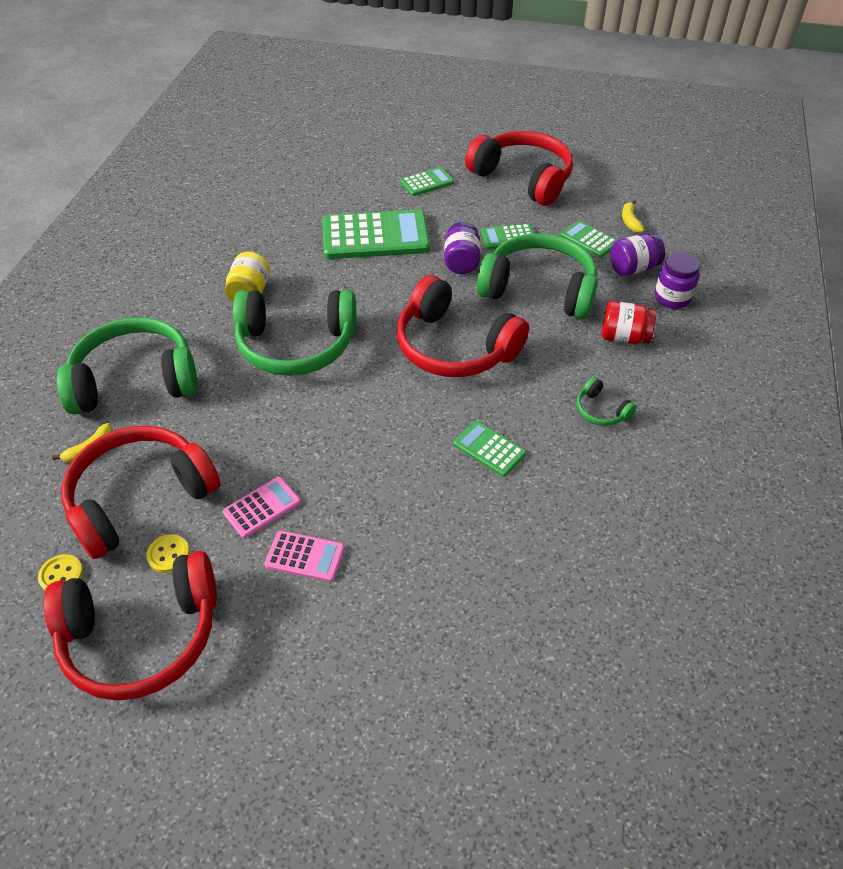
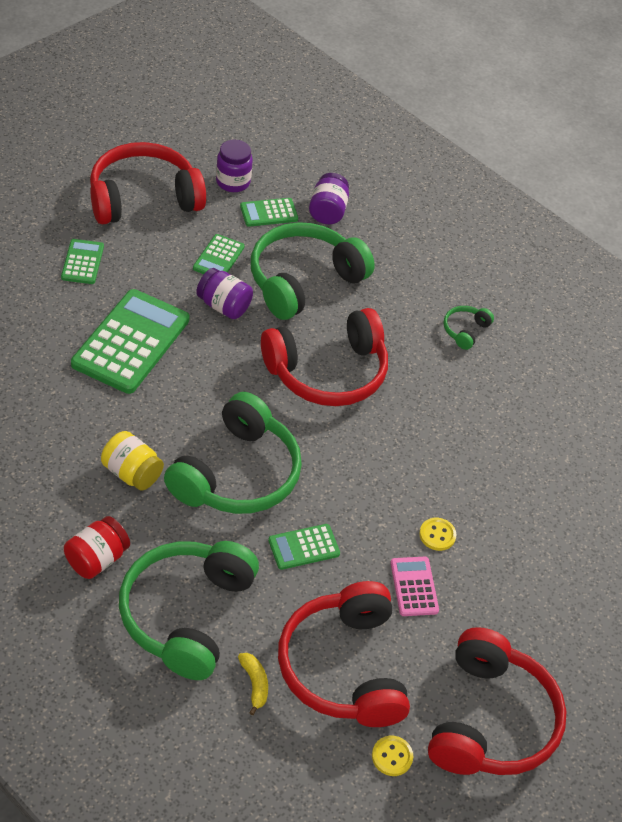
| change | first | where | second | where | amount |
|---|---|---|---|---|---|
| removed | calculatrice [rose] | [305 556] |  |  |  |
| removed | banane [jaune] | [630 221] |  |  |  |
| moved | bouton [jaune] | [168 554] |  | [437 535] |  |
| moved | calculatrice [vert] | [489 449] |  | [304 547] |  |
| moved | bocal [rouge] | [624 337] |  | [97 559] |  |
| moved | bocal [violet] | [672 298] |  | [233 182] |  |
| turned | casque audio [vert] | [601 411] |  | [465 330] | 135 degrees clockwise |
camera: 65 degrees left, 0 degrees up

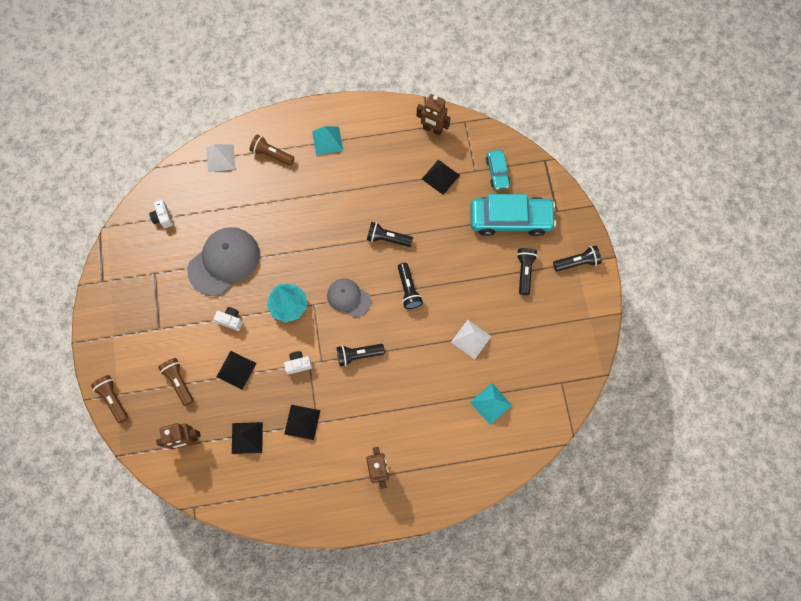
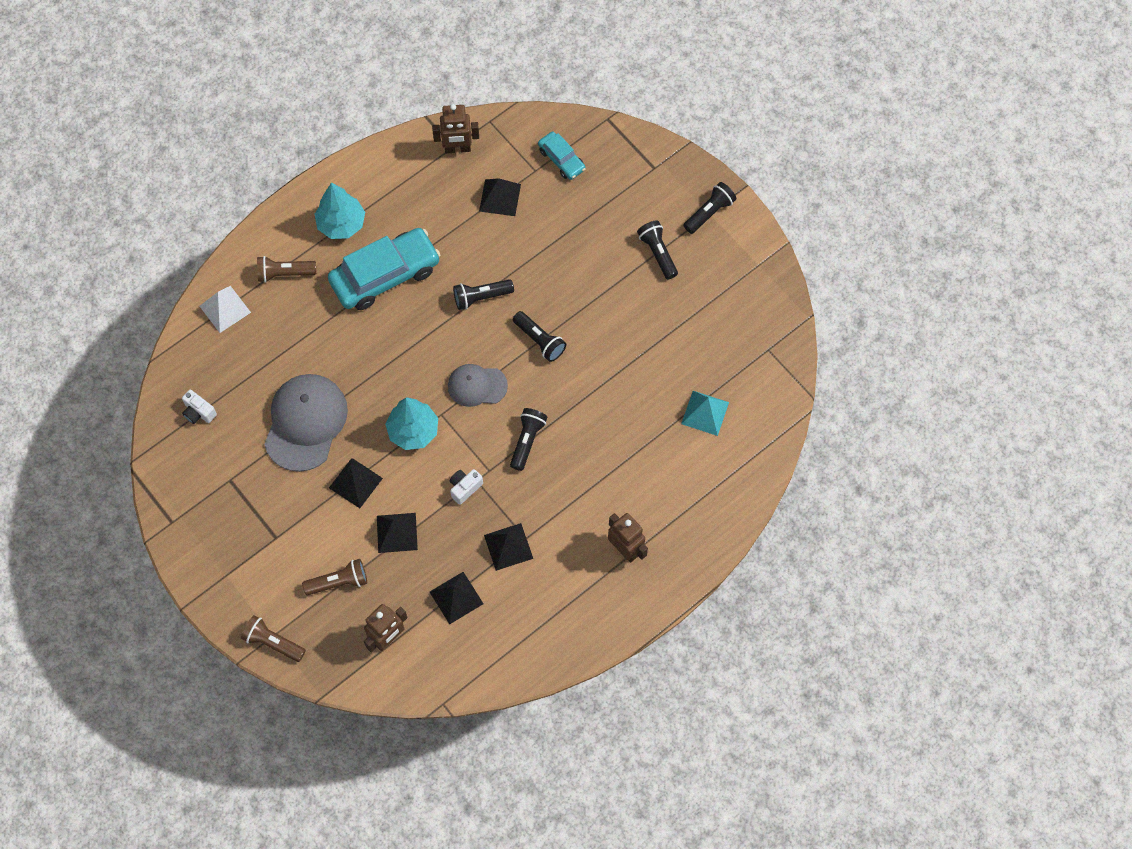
| change | first | where | second | where | amount |
|---|---|---|---|---|---|
| removed | pyramide [blanc] | [471 339] |  |  |  |
| moved | voiture [turquoise] | [510 219] |  | [385 275] |  |
| replaced | appareil photo [blanc] | [230 320] | pyramide [noir] | [355 483] |  |
| replaced | pyramide [turquoise] | [327 141] | arbre [turquoise] | [341 224] |  |
| turned | lampe de poche [marron] | [179 382] |  | [338 582] | 135 degrees clockwise |
| turned | lampe de poche [noir] | [358 355] |  | [527 441] | 150 degrees clockwise |
camera: 30 degrees left, 5 degrees down

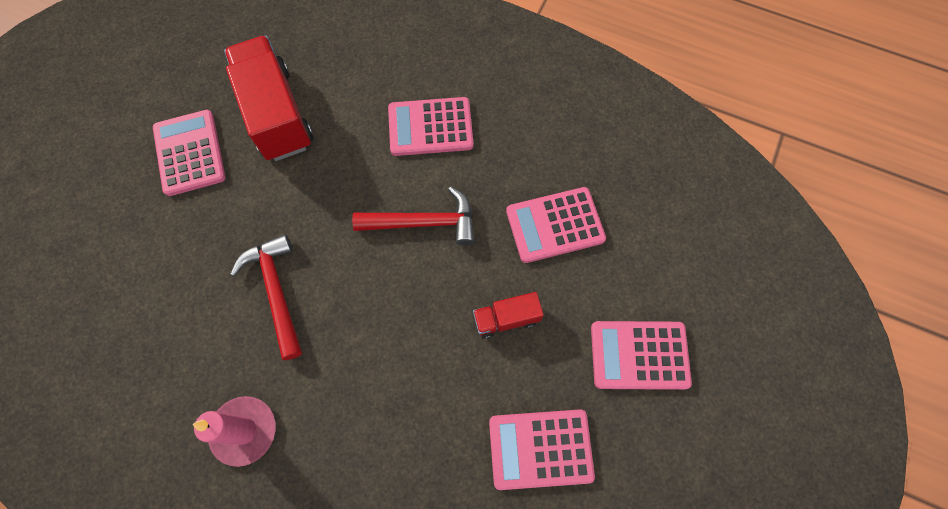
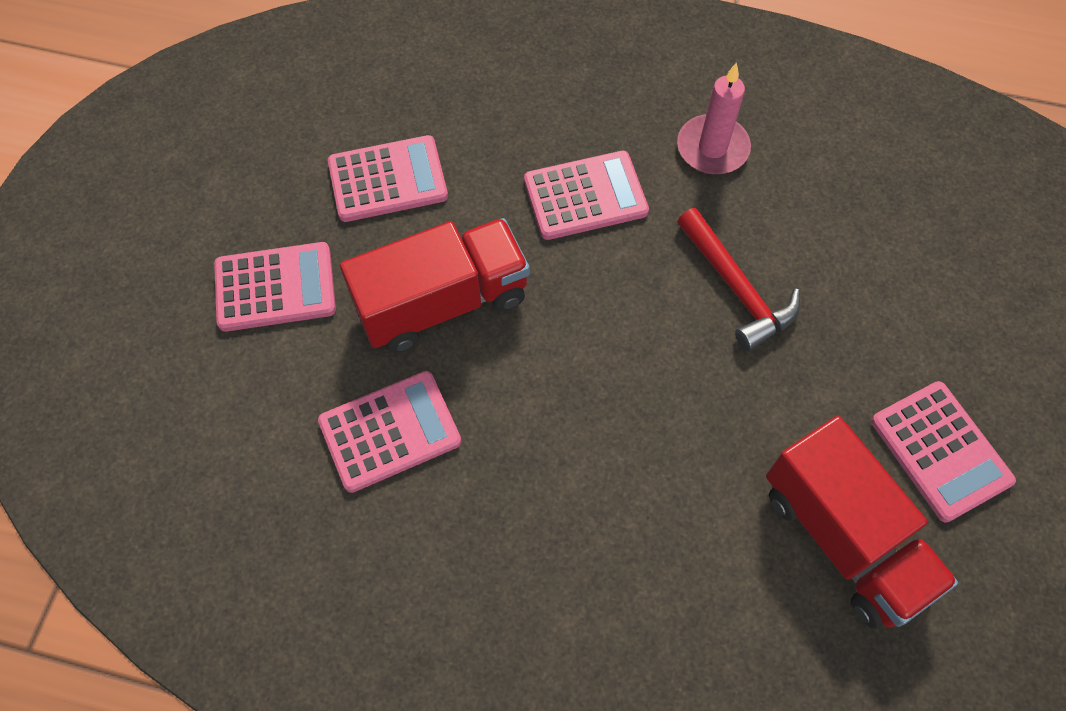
| change | first | where | second | where | amount |
|---|---|---|---|---|---|
| removed | marteau [rouge] | [424 222] |  |  |  |
| moved | calculatrice [rose] | [430 127] |  | [585 196] |  |
| resized | camion [rouge] | [506 319] |  | [442 302] | x2.07 |
camera: 170 degrees right, 5 degrees down

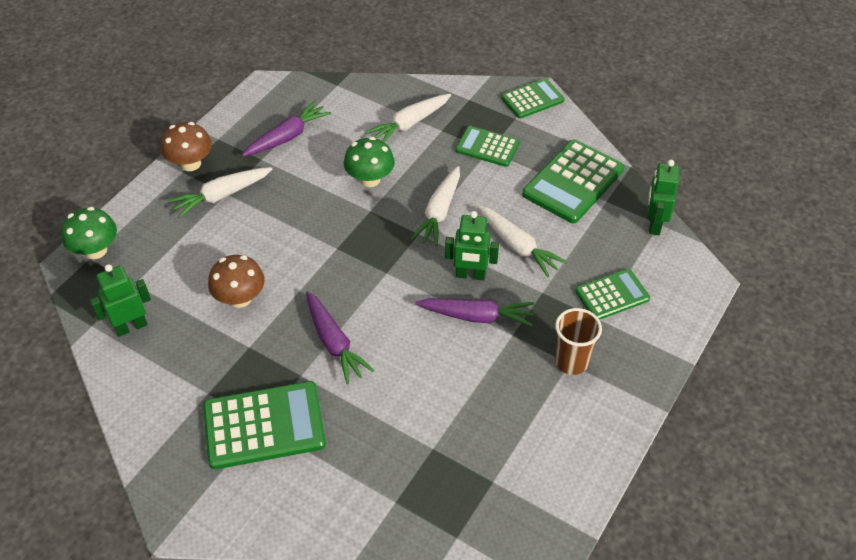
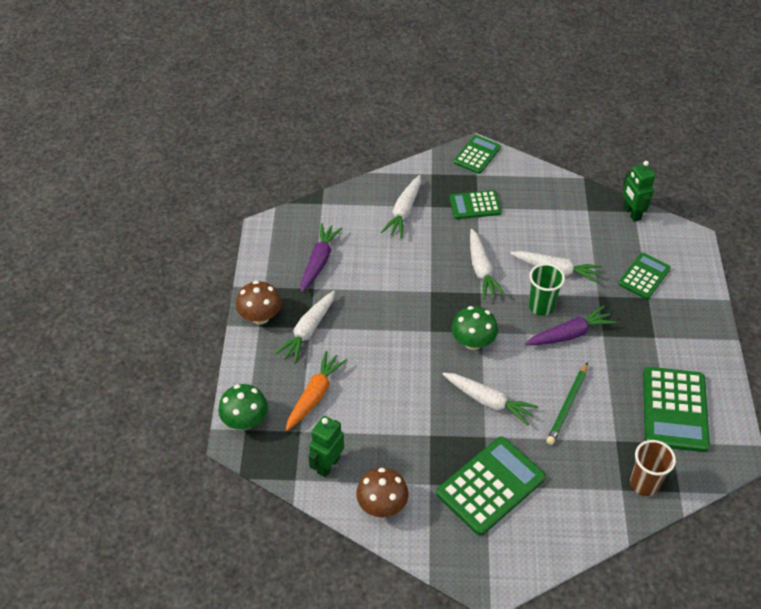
| change | first | where | second | where | amount |
|---|---|---|---|---|---|
| added |  |  | carotte [orange] | [314 395] |  |
| added |  |  | crayon [vert] | [567 405] |  |
| moved | champignon [marron] | [240 298] |  | [382 505] |  |
| moved | champignon [vert] | [370 179] |  | [473 342] |  |
| moved | calculatrice [vert] | [573 182] |  | [674 409] |  |
| moved | gobelet [marron] | [571 362] |  | [644 484] |  |
| replaced | robot [vert] | [470 275] | gobelet [vert] | [541 306] |  |
| recoloured | carotte [violet] | [334 343] | carotte [blanc] | [488 401] |  |
camera: 30 degrees left, 0 degrees up

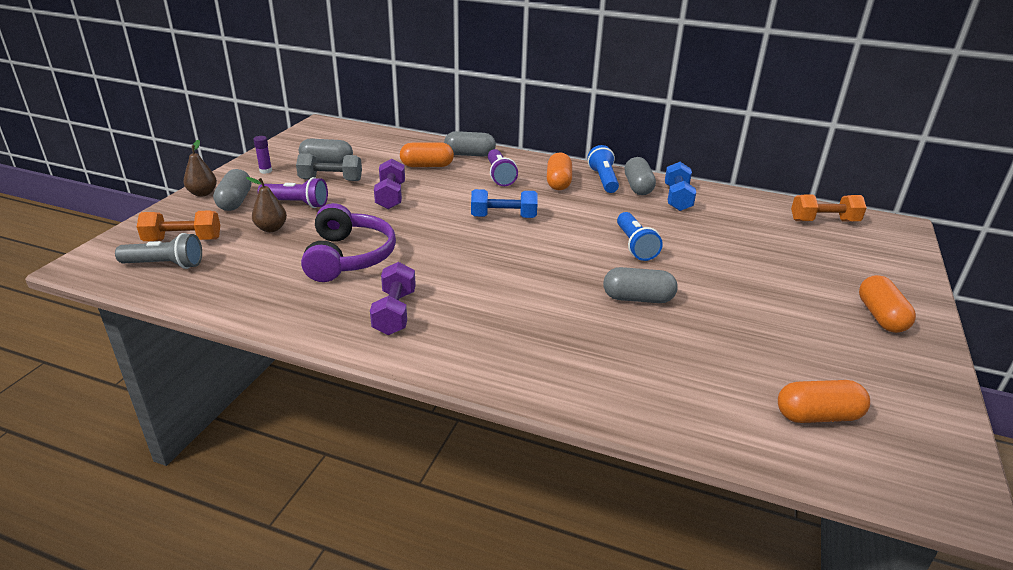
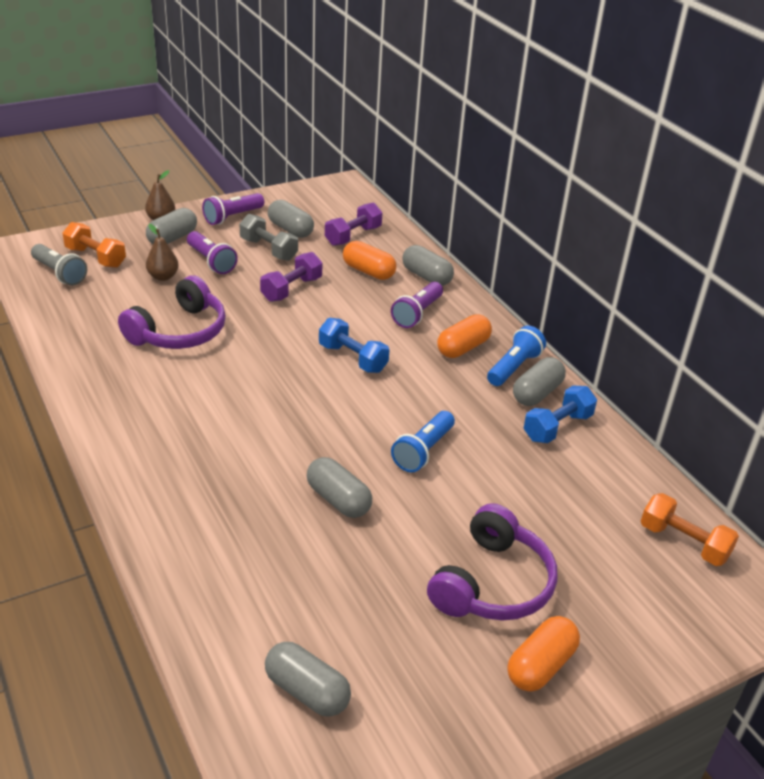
| change | first | where | second | where | amount |
|---|---|---|---|---|---|
| added |  |  | casque audio [violet] | [493 583] |  |
| moved | haltère [violet] | [395 312] |  | [353 236] |  |
| replaced | bâton de colle [violet] | [265 171] | lampe de poche [violet] | [232 217] |  |
| recoloured | gélule [orange] | [817 416] | gélule [gris] | [307 691] |  |
camera: 40 degrees right, 5 degrees up

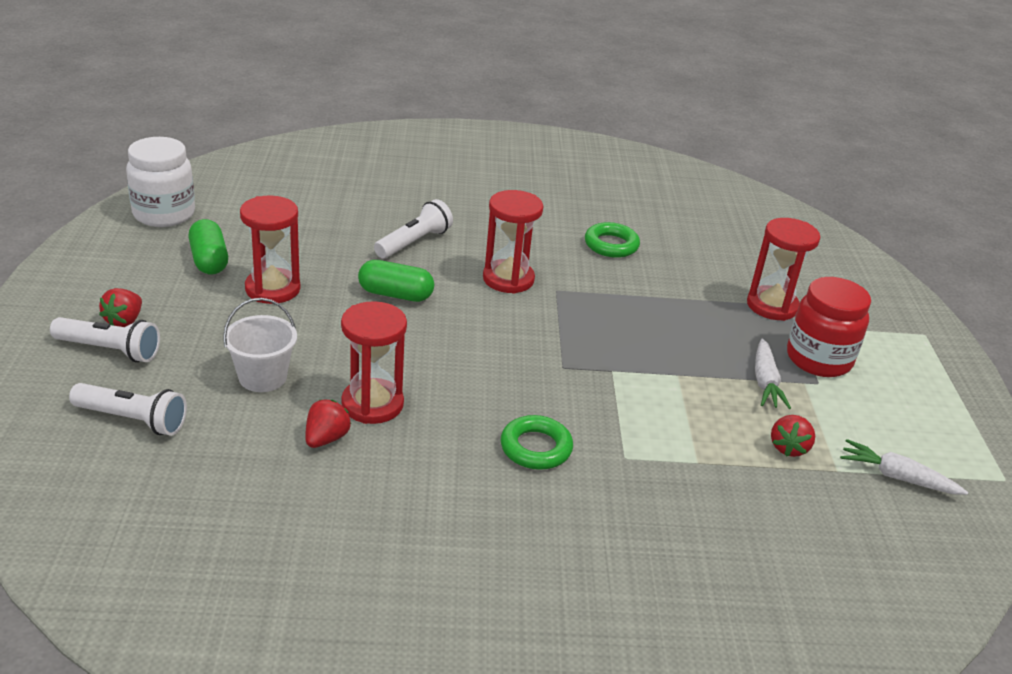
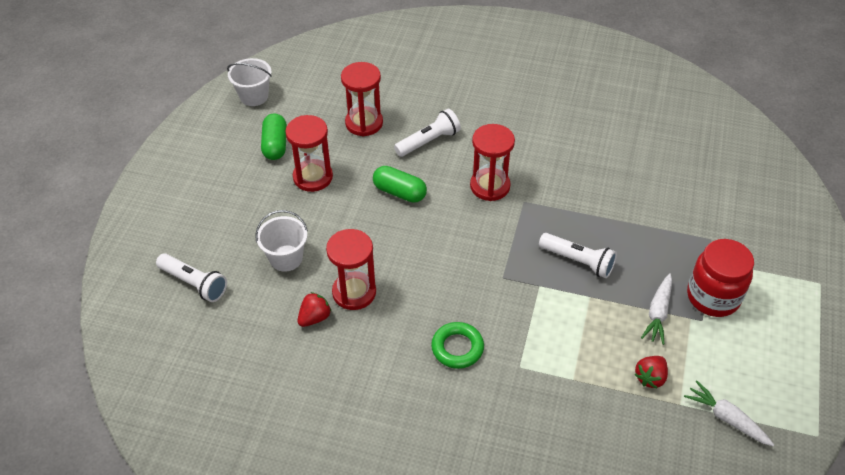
| change | first | where | second | where | amount |
|---|---|---|---|---|---|
| removed | fraise [rouge] | [124 321] |  |  |  |
| removed | anneau [vert] | [611 245] |  |  |  |
| moved | lampe de poche [blanc] | [109 350] |  | [578 261] |  |
| moved | sablier [rouge] | [772 306] |  | [364 123] |  |
| replaced | bocal [blanc] | [164 214] | seau [blanc] | [254 96] |  |
camera: 20 degrees right, 15 degrees up

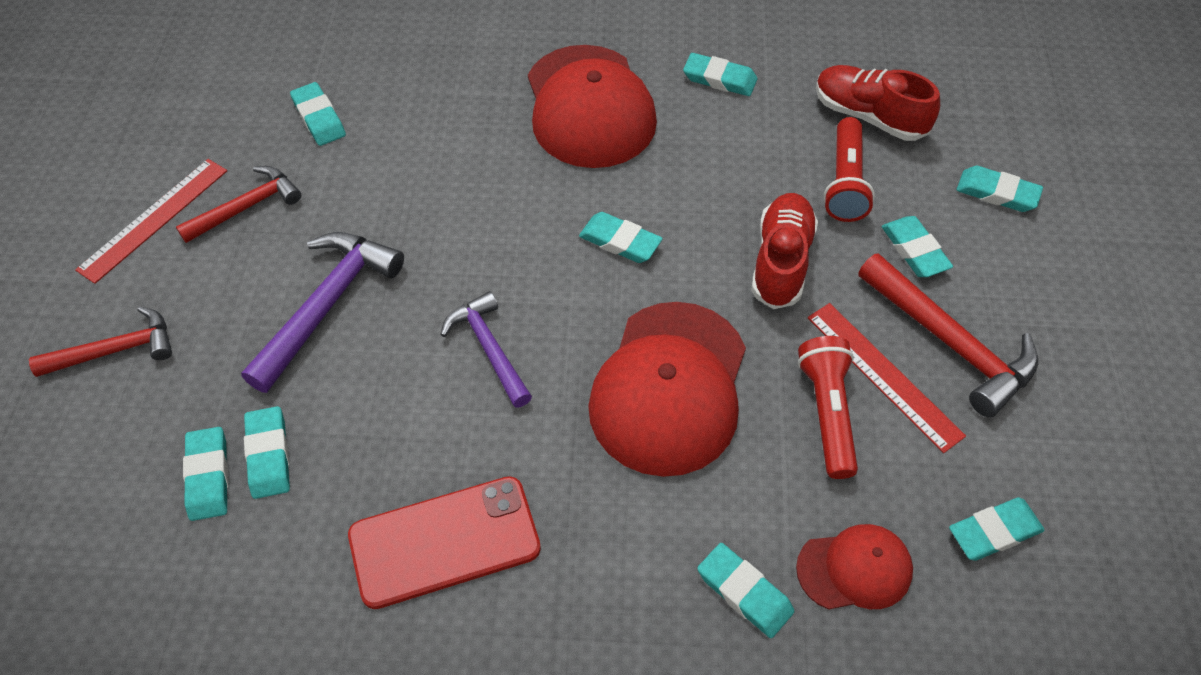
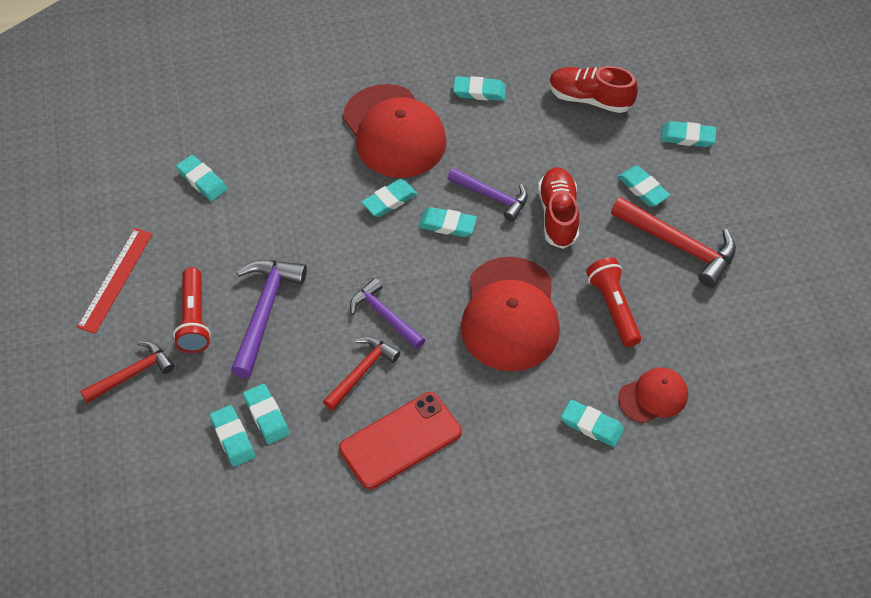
| change | first | where | second | where | amount |
|---|---|---|---|---|---|
| removed | règle [rouge] | [883 375] |  |  |  |
| added |  |  | marteau [violet] | [492 196] |  |
| moved | marteau [rouge] | [246 207] |  | [361 372] |  |
| moved | lampe de poche [rouge] | [845 182] |  | [194 319] |  |
| moved | gomme [turquoise] | [994 531] |  | [389 200] |  |
camera: 15 degrees left, 0 degrees up

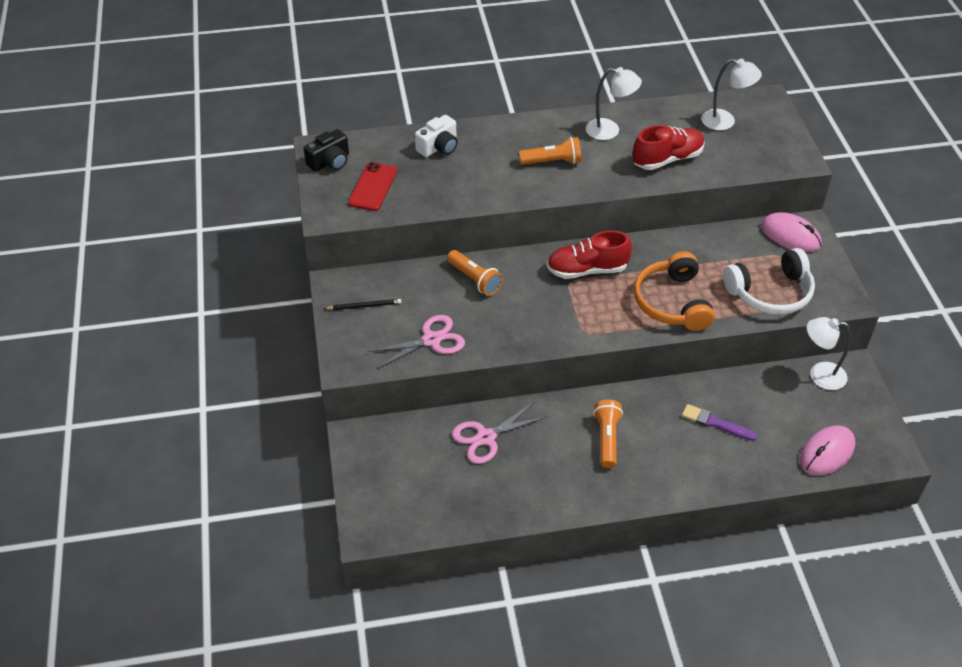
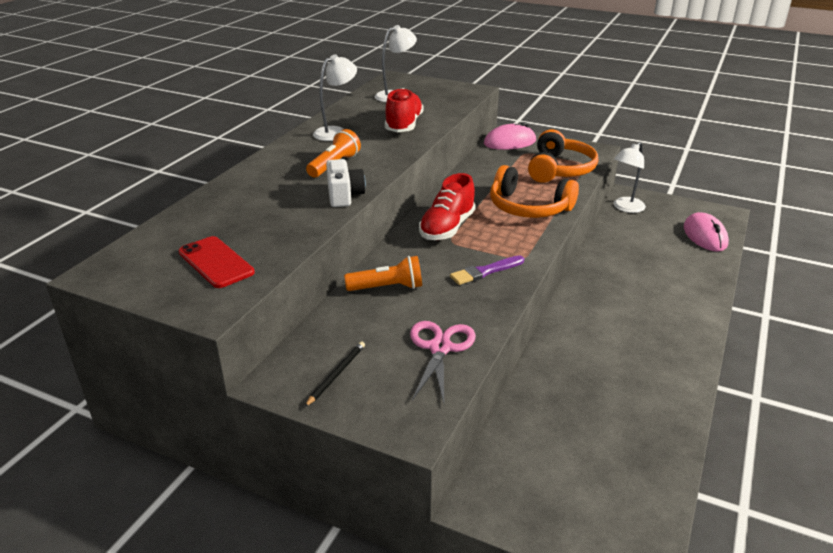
| change | first | where | second | where | amount |
|---|---|---|---|---|---|
| removed | appareil photo [noir] | [330 162] |  |  |  |
| removed | ciseaux [rose] | [486 437] |  |  |  |
| removed | lampe de poche [orange] | [607 439] |  |  |  |
| moved | appareil photo [blanc] | [439 147] |  | [344 195] |  |
| moved | pinceau [violet] | [715 423] |  | [485 271] |  |
| recoloured | casque audio [blanc] | [770 293] | casque audio [orange] | [559 169] |  |
camera: 55 degrees left, 15 degrees down

